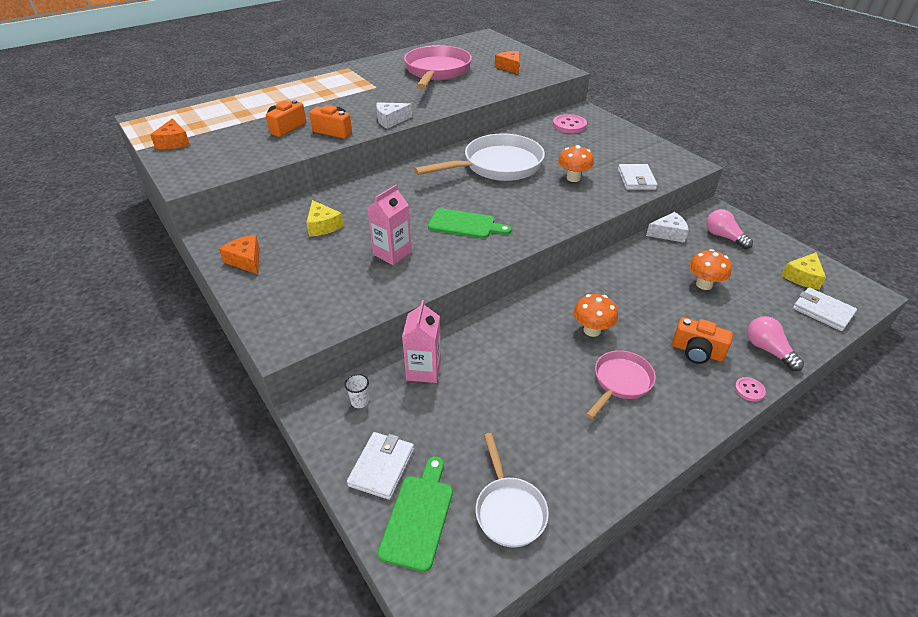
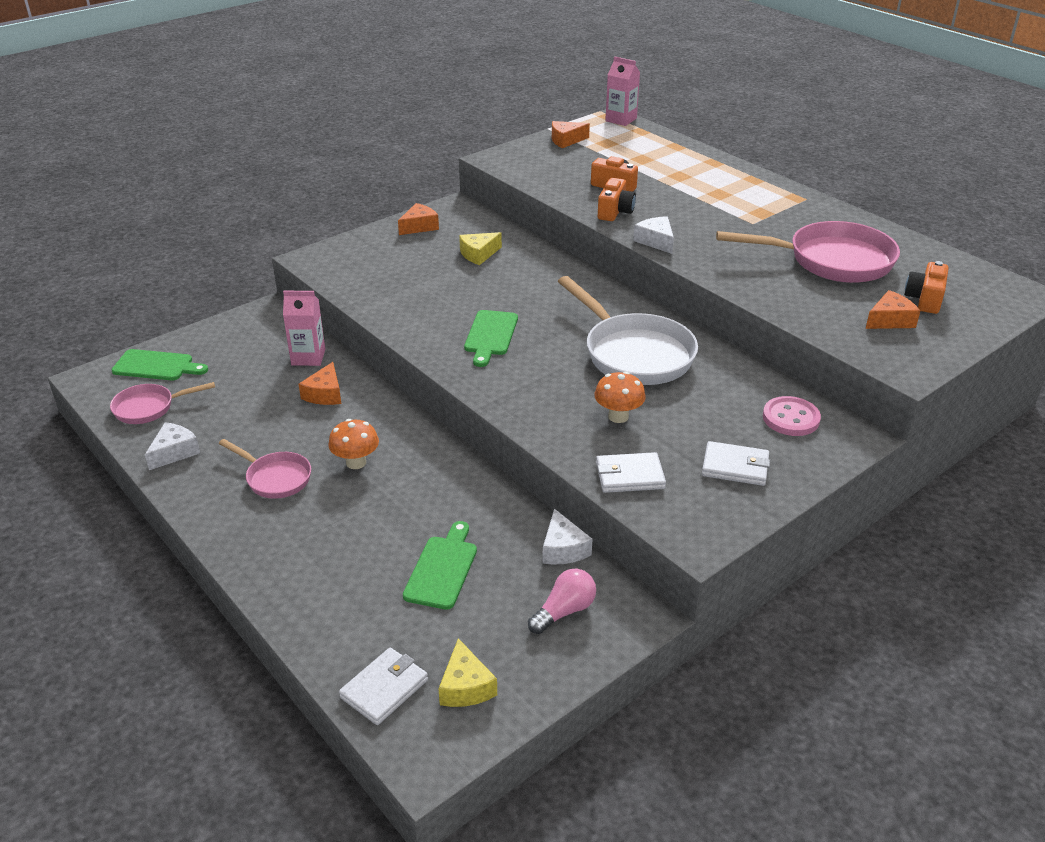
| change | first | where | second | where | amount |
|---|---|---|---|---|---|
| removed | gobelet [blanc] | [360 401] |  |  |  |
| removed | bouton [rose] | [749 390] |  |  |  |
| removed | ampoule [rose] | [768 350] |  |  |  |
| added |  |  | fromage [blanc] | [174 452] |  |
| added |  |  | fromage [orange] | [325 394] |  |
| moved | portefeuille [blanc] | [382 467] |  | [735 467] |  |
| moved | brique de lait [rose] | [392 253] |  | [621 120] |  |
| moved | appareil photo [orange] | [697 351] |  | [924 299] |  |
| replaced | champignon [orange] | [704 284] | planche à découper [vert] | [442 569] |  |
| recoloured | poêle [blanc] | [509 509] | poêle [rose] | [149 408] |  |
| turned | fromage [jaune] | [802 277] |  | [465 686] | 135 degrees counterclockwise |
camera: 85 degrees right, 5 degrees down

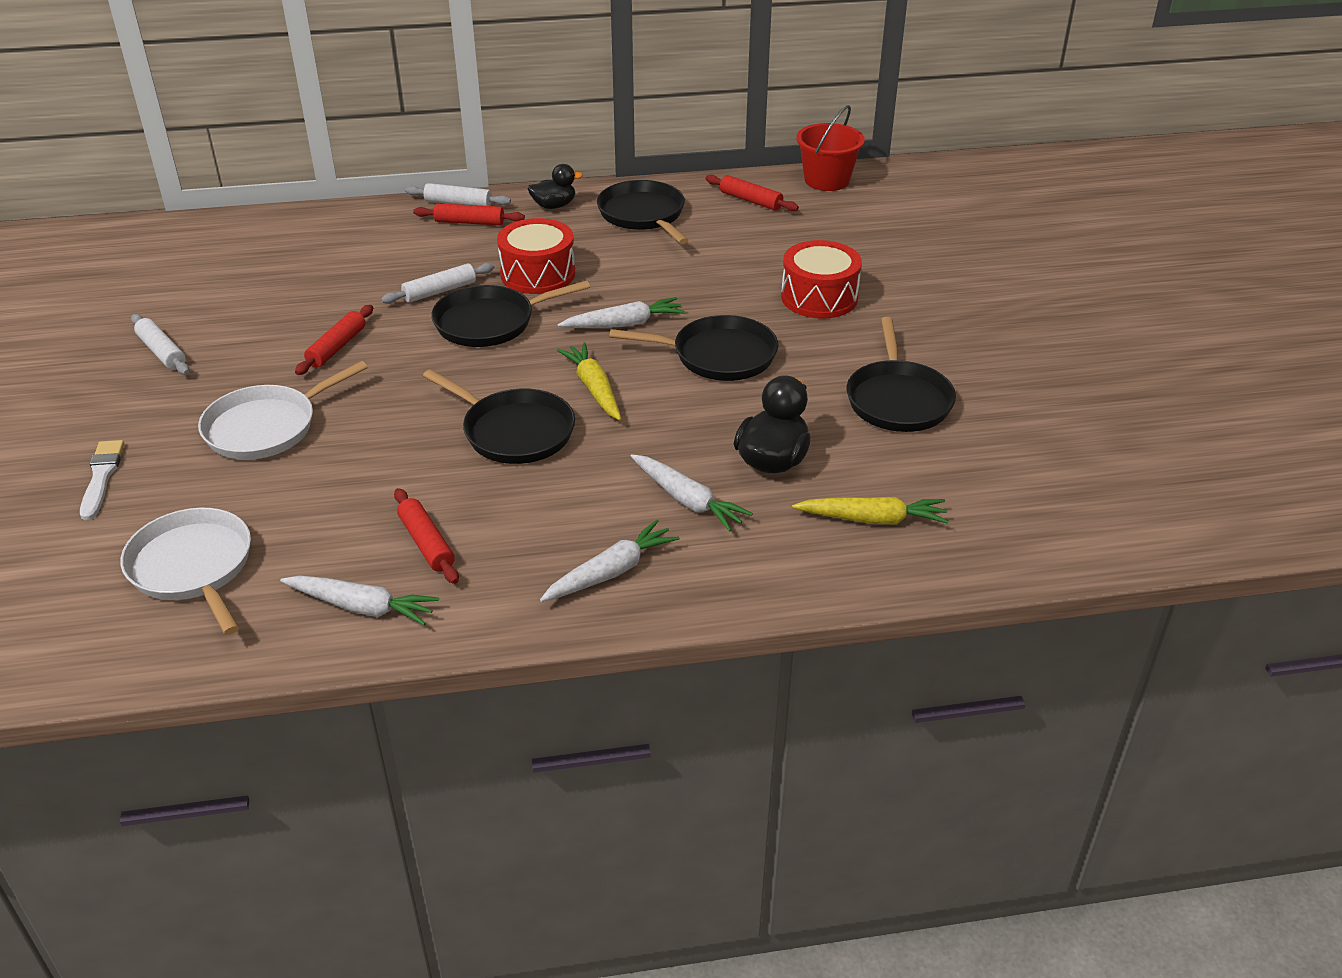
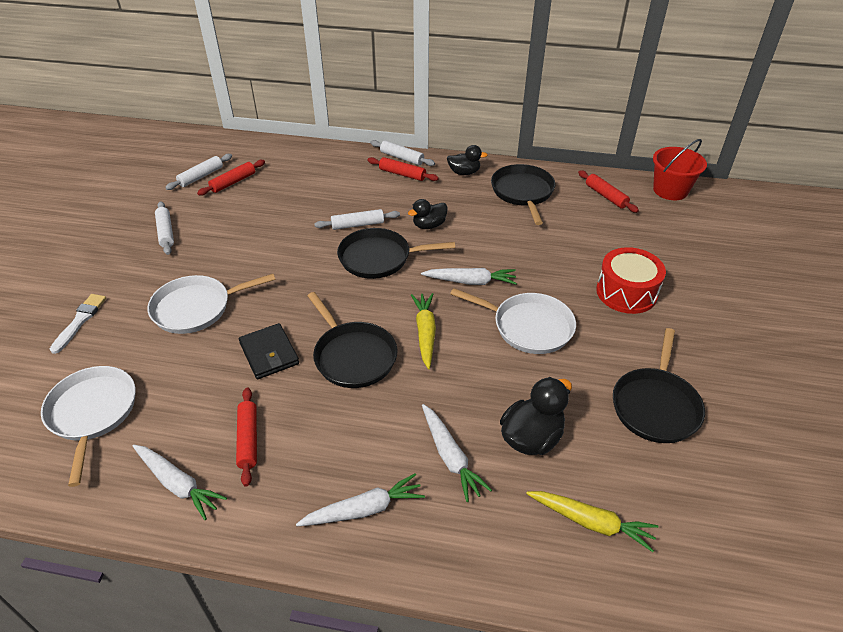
| change | first | where | second | where | amount |
|---|---|---|---|---|---|
| added |  |  | rouleau à pâtisserie [blanc] | [201 176] |  |
| added |  |  | portefeuille [noir] | [269 353] |  |
| moved | rouleau à pâtisserie [rouge] | [337 347] |  | [233 182] |  |
| replaced | tambour [rouge] | [538 274] | canard [noir] | [429 225] |  |
| recoloured | poêle [noir] | [719 355] | poêle [blanc] | [529 327] |  |
camera: 20 degrees right, 5 degrees up

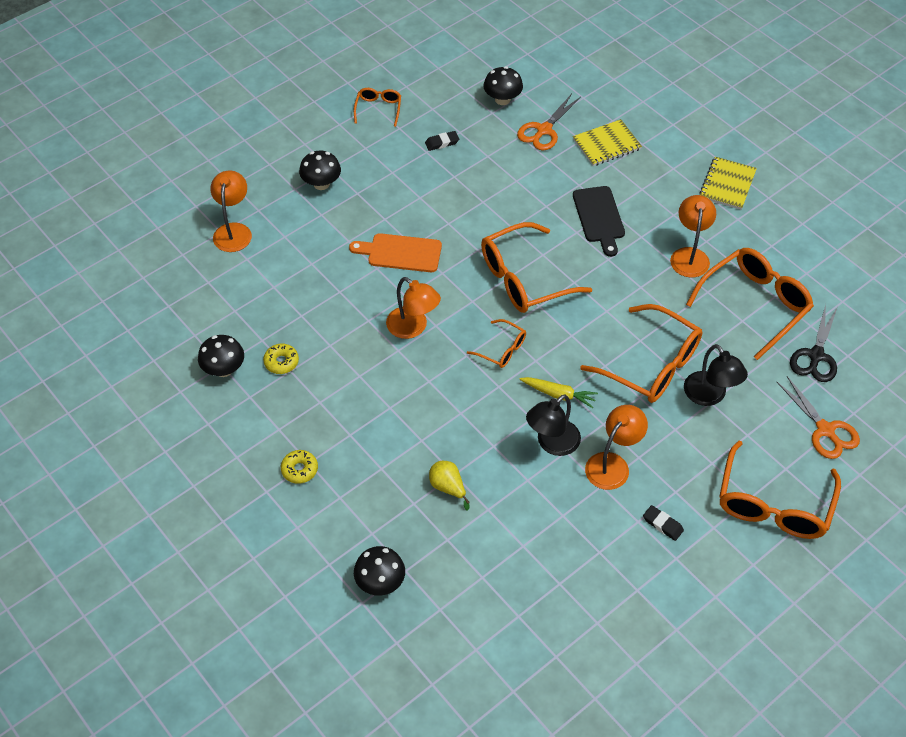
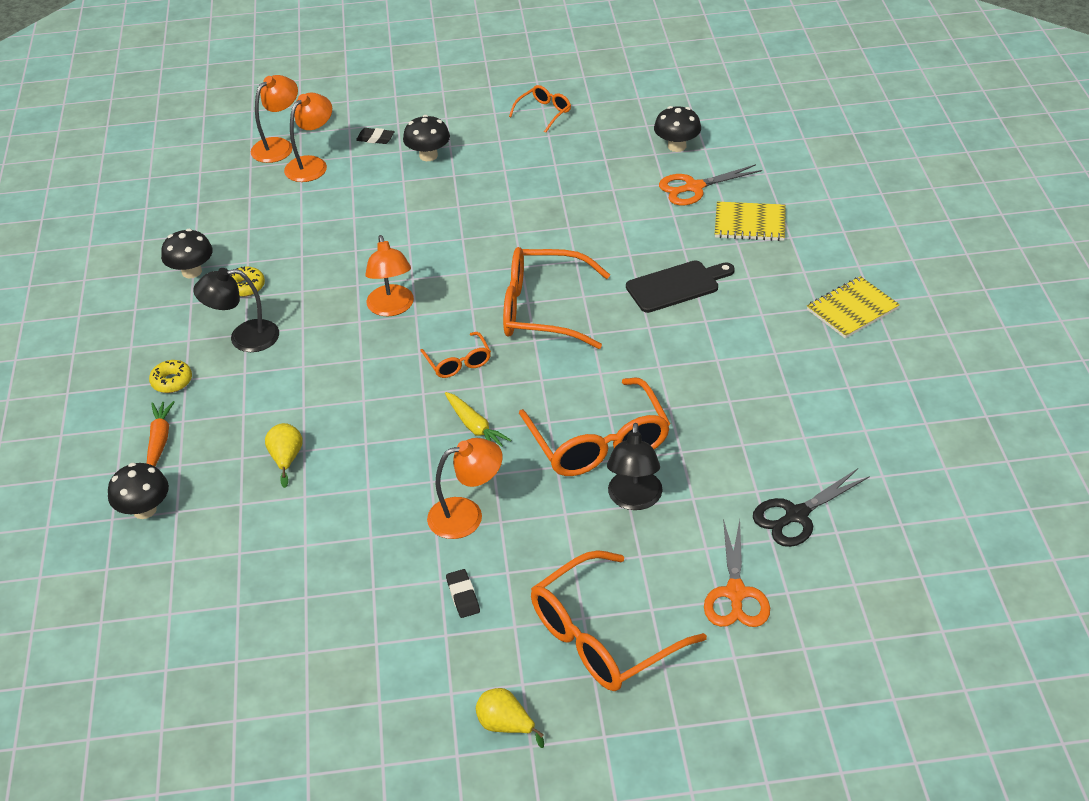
| change | first | where | second | where | amount |
|---|---|---|---|---|---|
| removed | planche à découper [orange] | [401 253] |  |  |  |
| removed | lunettes [orange] | [754 305] |  |  |  |
| added |  |  | carotte [orange] | [159 440] |  |
| added |  |  | poire [jaune] | [506 725] |  |
| moved | gomme [noir] | [442 143] |  | [375 138] |  |
| moved | lampe [noir] | [552 443] |  | [244 338] |  |
| moved | lampe [orange] | [689 255] |  | [278 146] |  |
| turned | planche à découper [noir] | [599 217] |  | [676 286] | 135 degrees counterclockwise |
camera: 35 degrees right, 10 degrees down

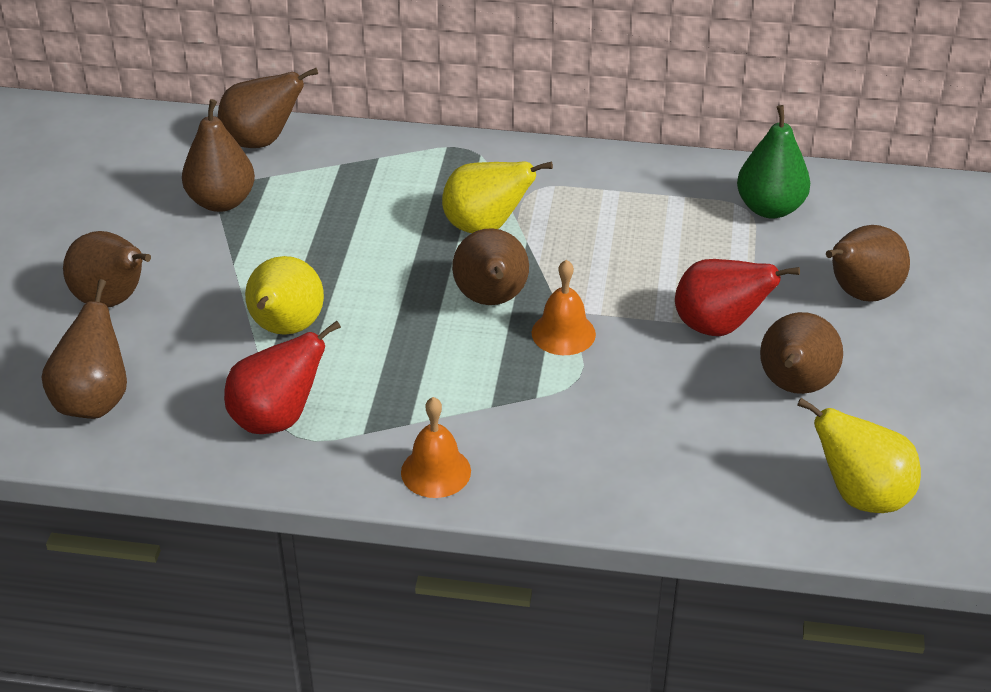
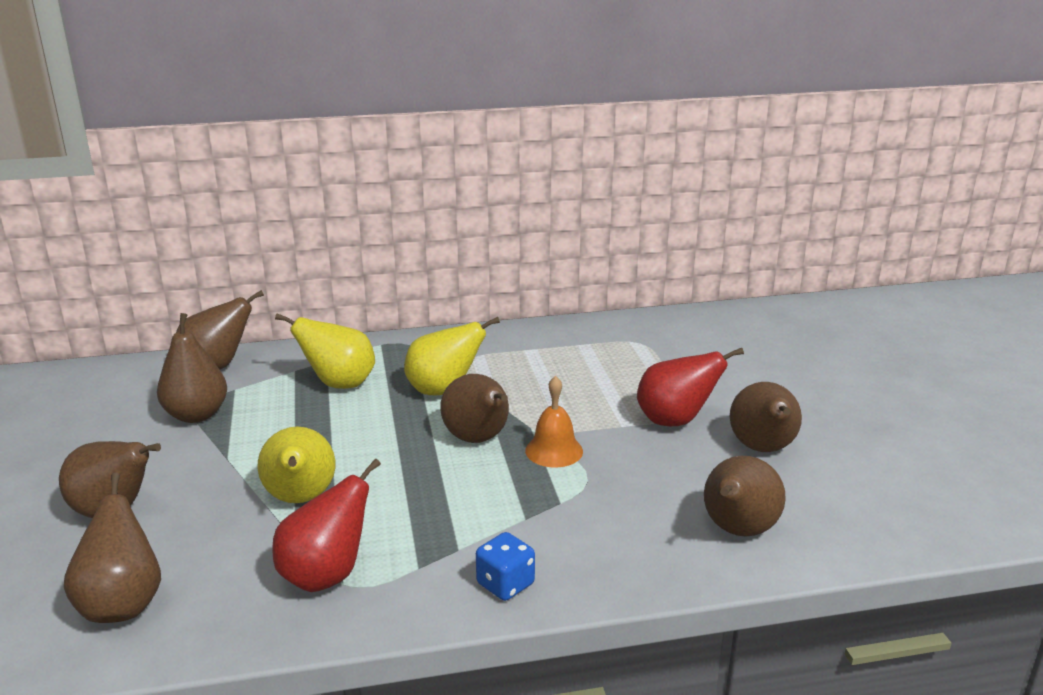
| change | first | where | second | where | amount |
|---|---|---|---|---|---|
| removed | poire [vert] | [770 208] |  |  |  |
| moved | poire [jaune] | [861 495] |  | [339 384] |  |
| moved | poire [marron] | [860 294] |  | [737 531] |  |
| replaced | cloche [orange] | [436 471] | dé [bleu] | [505 584] |  |
camera: 20 degrees left, 15 degrees down

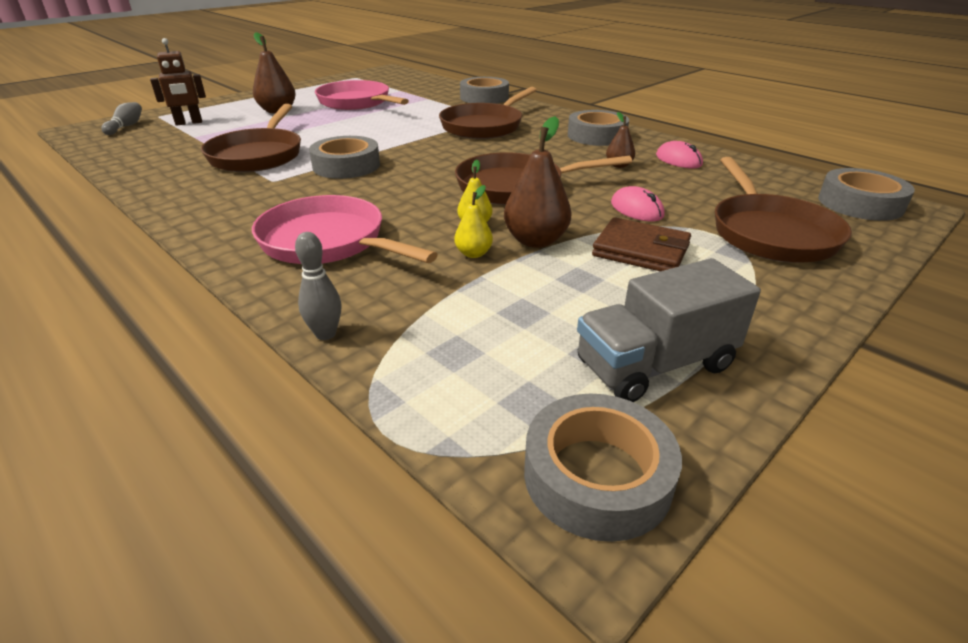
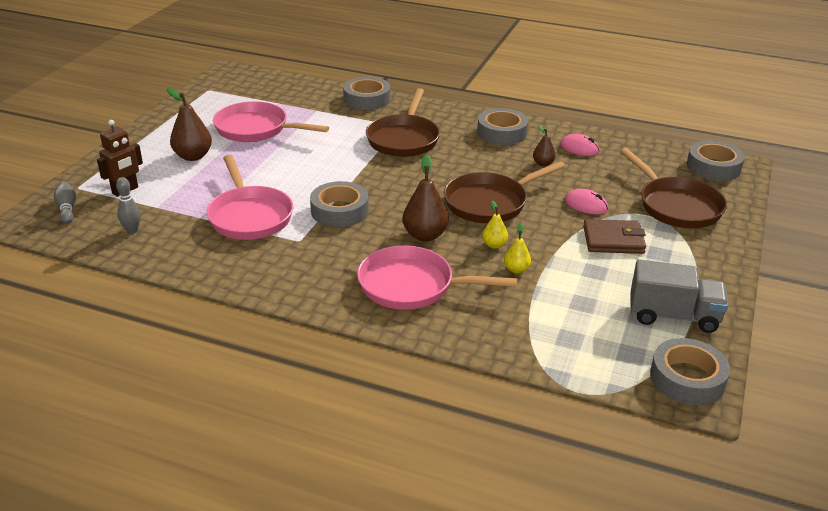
| change | first | where | second | where | amount |
|---|---|---|---|---|---|
| moved | quille [gris] | [325 334] |  | [132 230] |  |
| moved | poire [marron] | [535 241] |  | [425 235] |  |
| recoloured | poêle [marron] | [258 155] | poêle [rose] | [249 216] |  |
| turned | camion [gris] | [655 365] |  | [673 316] | 120 degrees counterclockwise |
camera: 25 degrees left, 0 degrees up

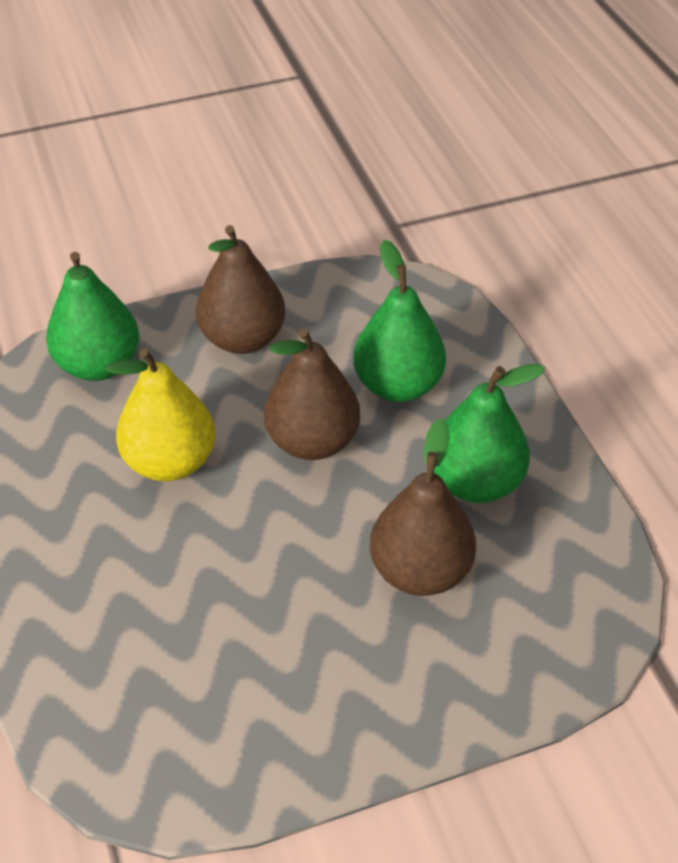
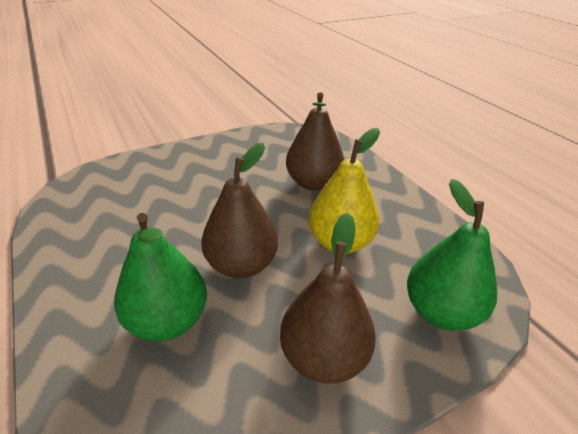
| change | first | where | second | where | amount |
|---|---|---|---|---|---|
| removed | poire [vert] | [475 482] |  |  |  |
| moved | poire [marron] | [420 571] |  | [313 183] |  |
camera: 170 degrees right, 10 degrees down

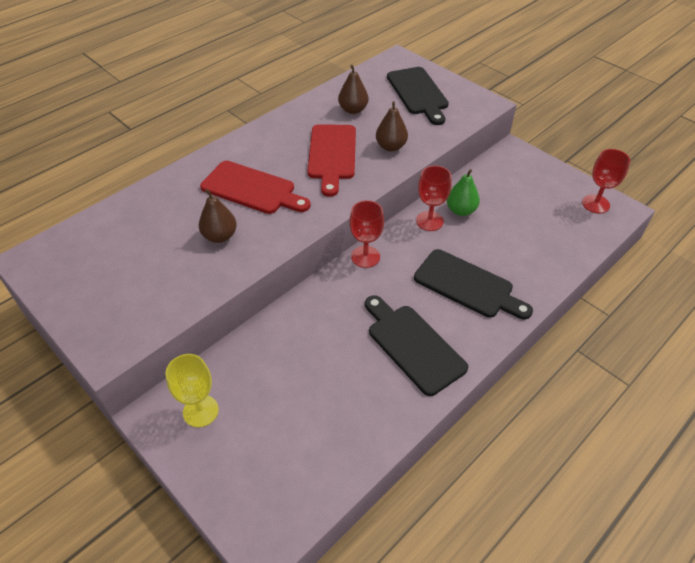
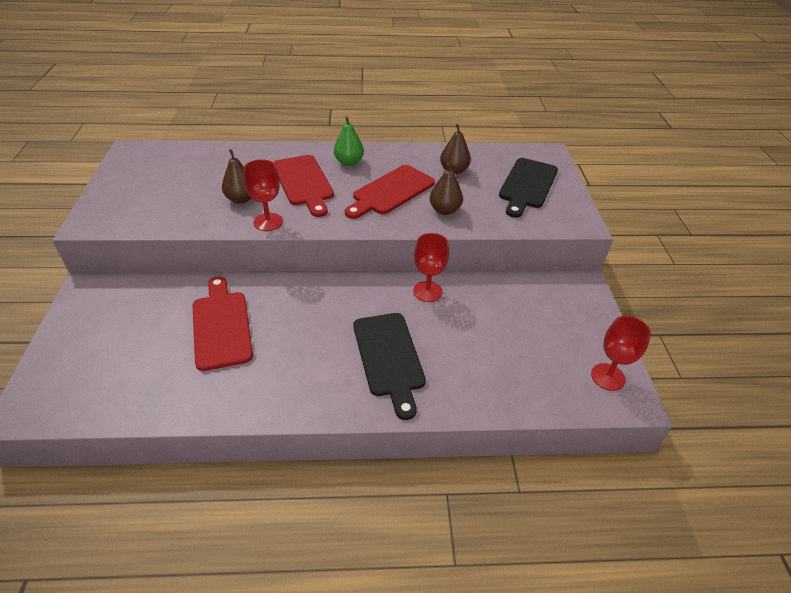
| change | first | where | second | where | amount |
|---|---|---|---|---|---|
| removed | verre à pied [jaune] | [200 411] |  |  |  |
| removed | planche à découper [noir] | [413 345] |  |  |  |
| added |  |  | planche à découper [rouge] | [221 326] |  |
| moved | verre à pied [rouge] | [365 257] |  | [268 222] |  |
| moved | poire [vert] | [461 210] |  | [349 162] |  |
camera: 40 degrees right, 5 degrees down

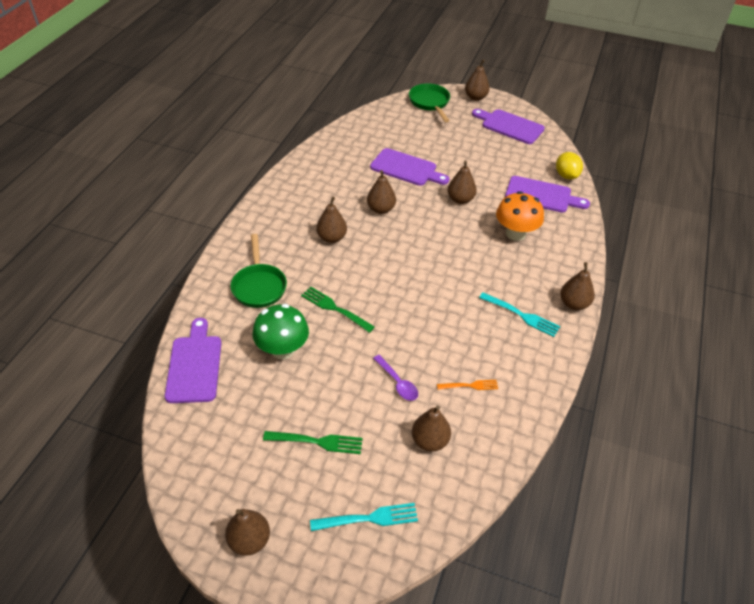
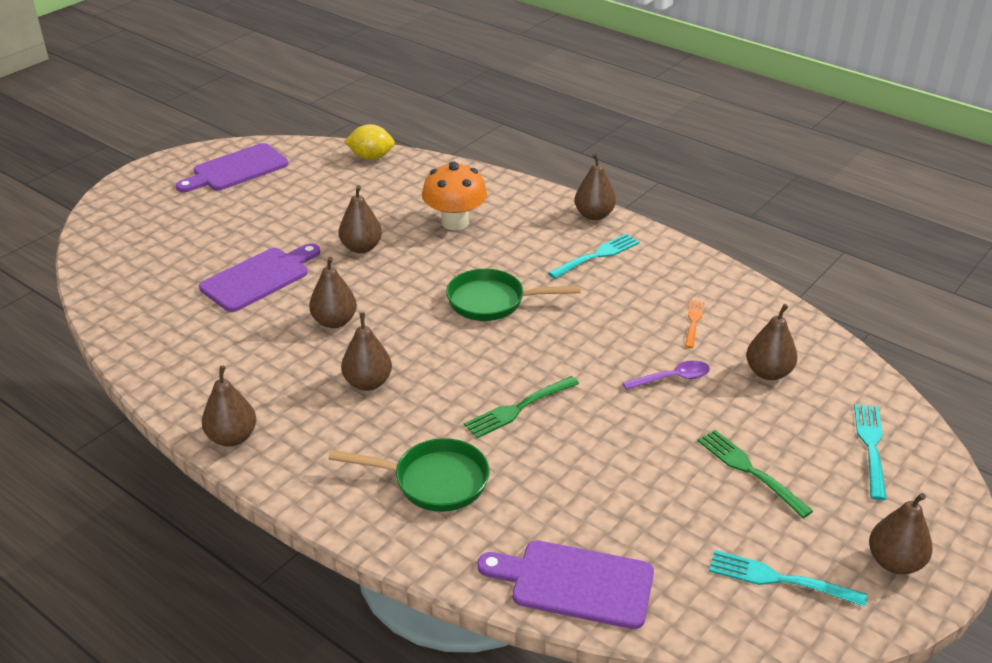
| change | first | where | second | where | amount |
|---|---|---|---|---|---|
| removed | champignon [vert] | [282 349] |  |  |  |
| removed | planche à découper [violet] | [541 195] |  |  |  |
| added |  |  | fourchette [turquoise] | [780 579] |  |
| moved | poêle [vert] | [430 103] |  | [492 302] |  |
| moved | poire [marron] | [475 97] |  | [232 437] |  |
| turned | fourchette [vert] | [316 442] |  | [750 471] | 60 degrees counterclockwise |
camera: 70 degrees left, 10 degrees down

